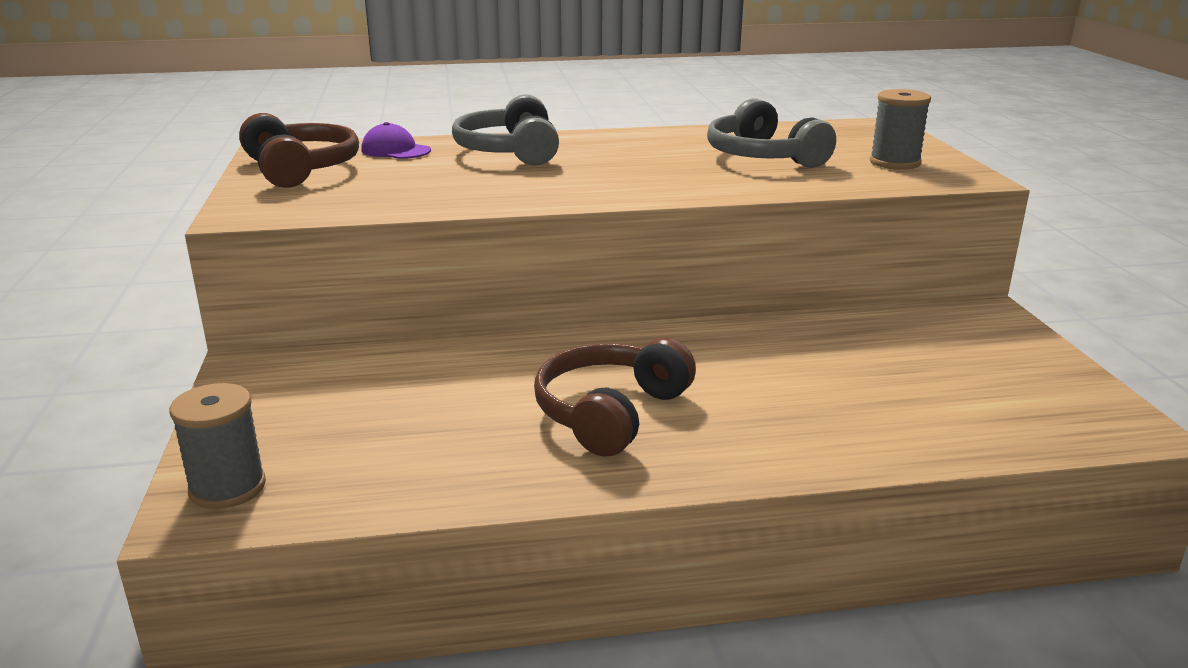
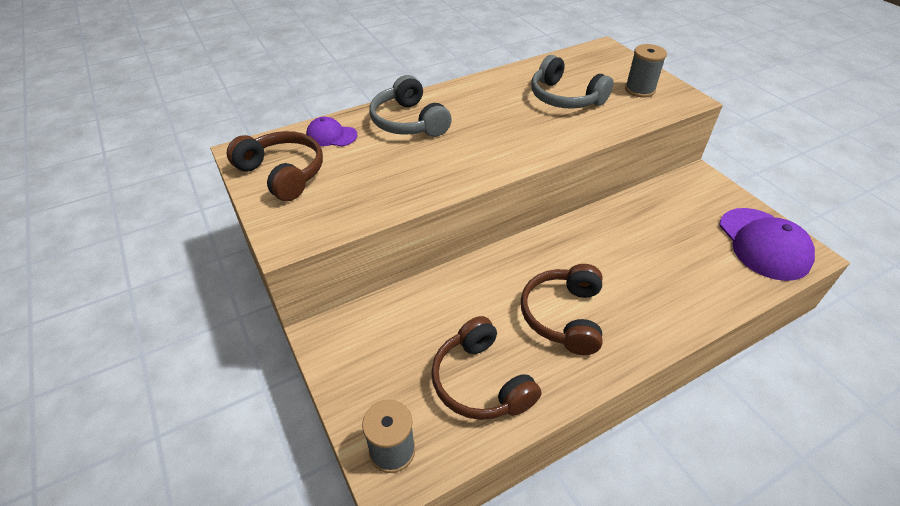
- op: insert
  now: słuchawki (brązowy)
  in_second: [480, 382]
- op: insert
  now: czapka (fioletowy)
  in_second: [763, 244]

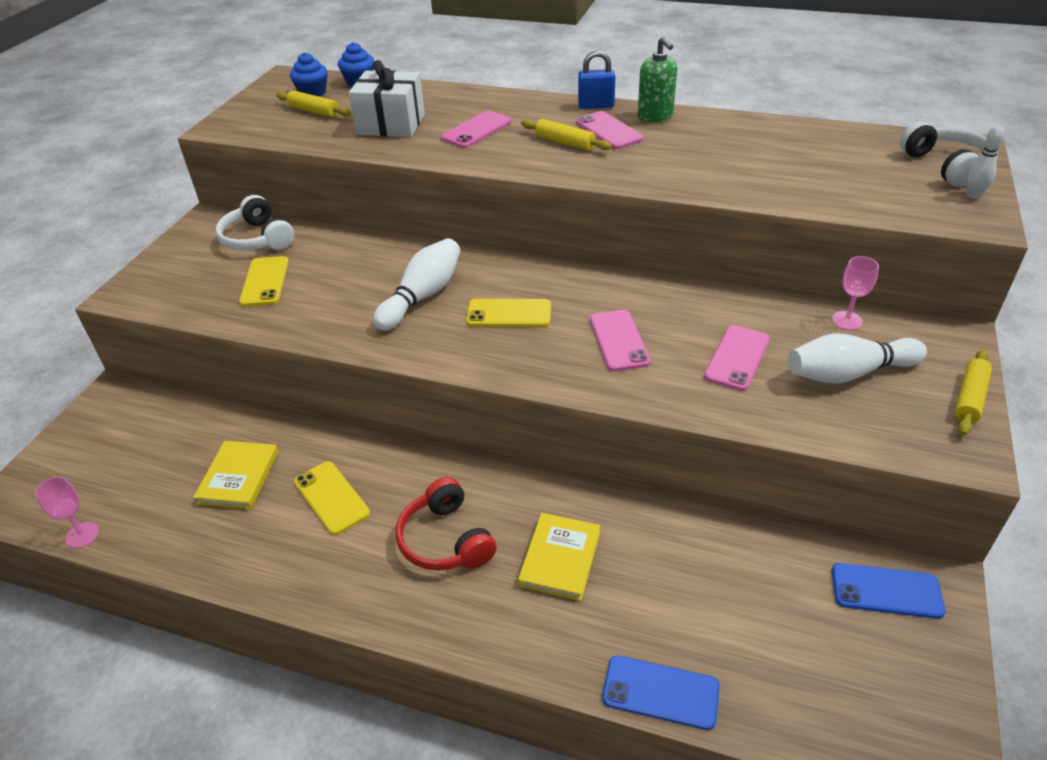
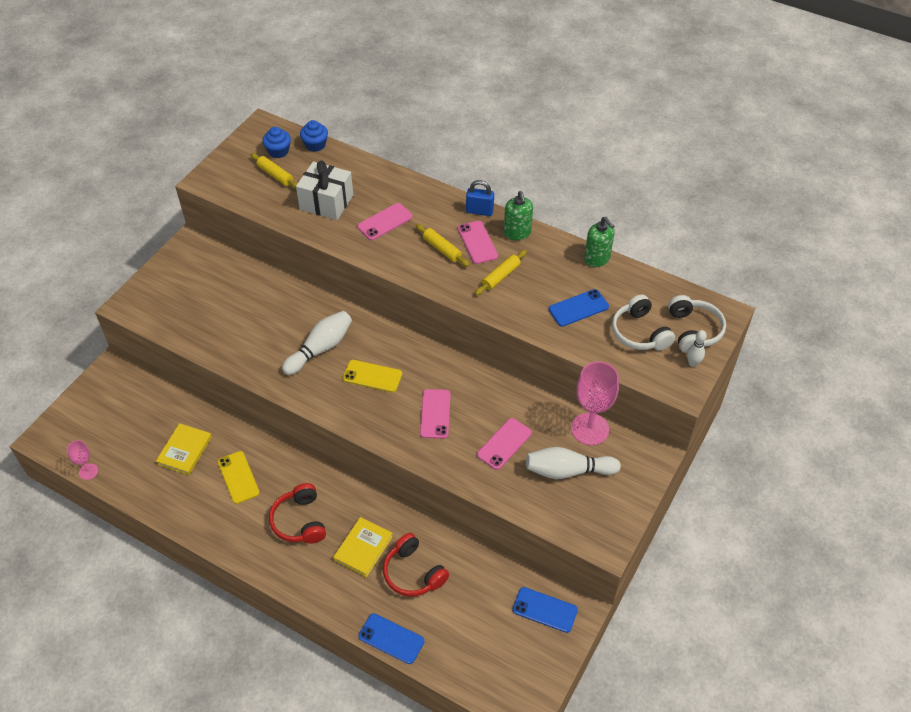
- op: delete
  was: telefon (żółty)
  in_first: [265, 281]
- op: insert
  now: słuchawki (czerwony)
  in_second: [413, 573]
- op: insert
  now: telefon (niebieski)
  in_second: [578, 308]
- op: insert
  now: dozownik mydła (zielony)
  in_second: [597, 259]
- op: move
  was: słuchawki (biały)
  in_first: [257, 239]
  in_second: [639, 333]
- op: move
  was: wałek do ciasta (żółty)
  in_first: [970, 398]
  in_second: [501, 276]
- op: resize
  was: kielich (różowy)
  in_first: [847, 320]
  in_second: [590, 429]
  ratio: 1.94

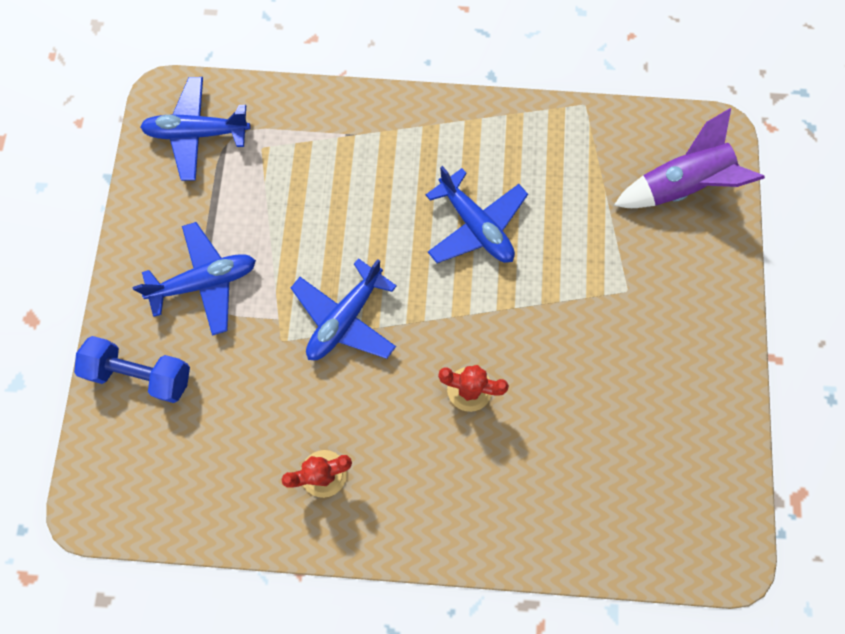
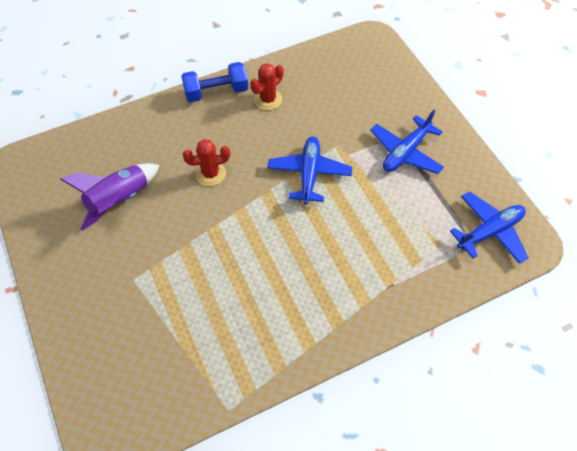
- op: delete
  was: samolot (niebieski)
  in_first: [476, 226]
- op: move
  was: hantel (niebieski)
  in_first: [142, 373]
  in_second: [216, 92]
- op: move
  was: rakieta (fioletowy)
  in_first: [679, 185]
  in_second: [119, 200]

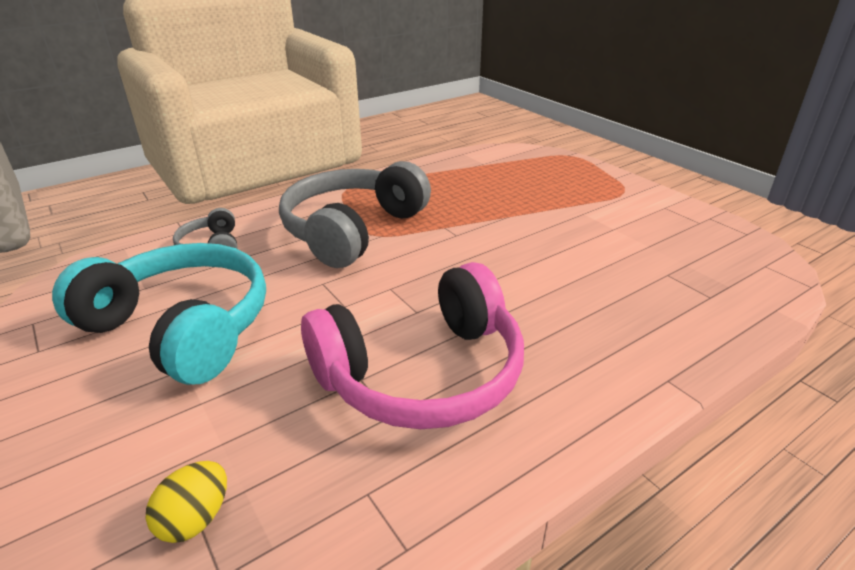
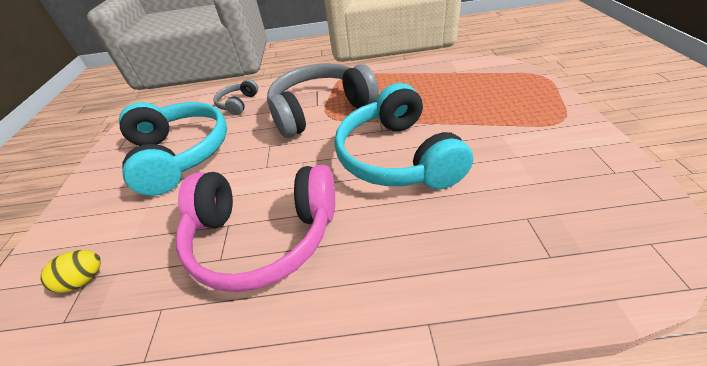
- op: insert
  now: słuchawki (turkusowy)
  in_second: [397, 156]

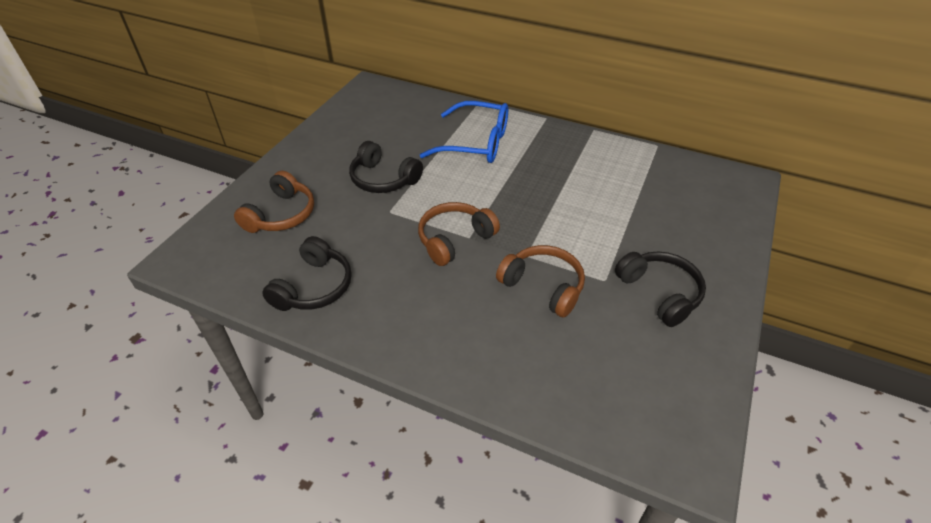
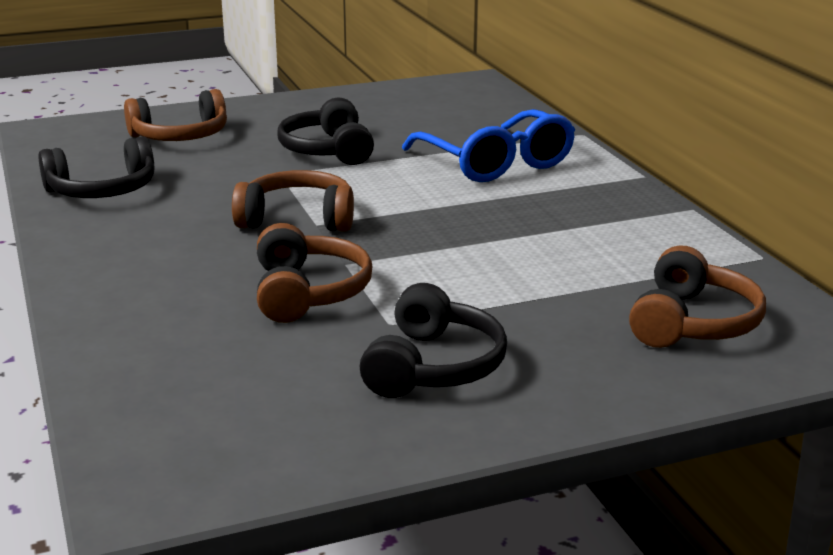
- op: insert
  now: słuchawki (brązowy)
  in_second: [693, 323]

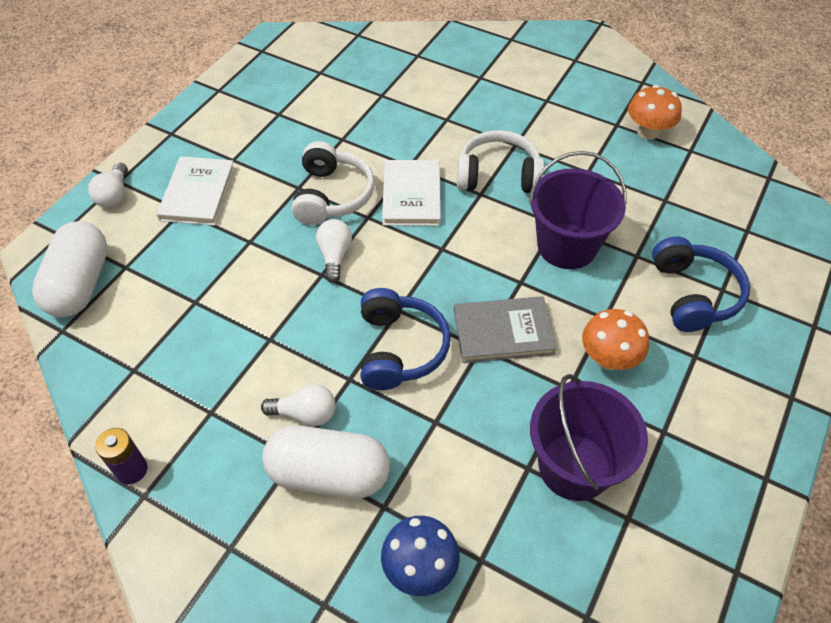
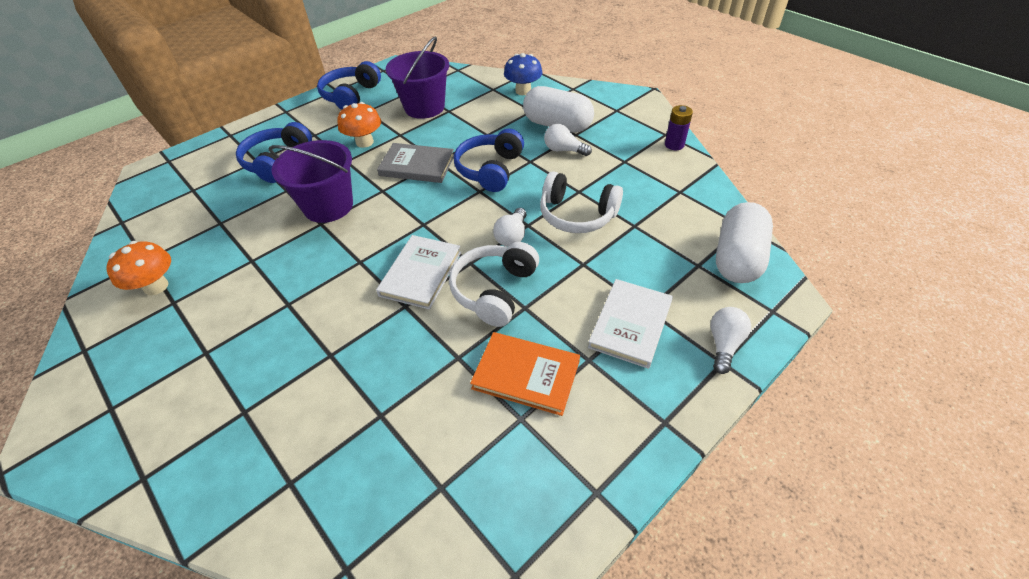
- op: insert
  now: słuchawki (niebieski)
  in_second: [351, 96]
- op: insert
  now: książka (pomarańczowy)
  in_second: [526, 374]
- op: move
  was: słuchawki (biały)
  in_first: [498, 175]
  in_second: [577, 215]

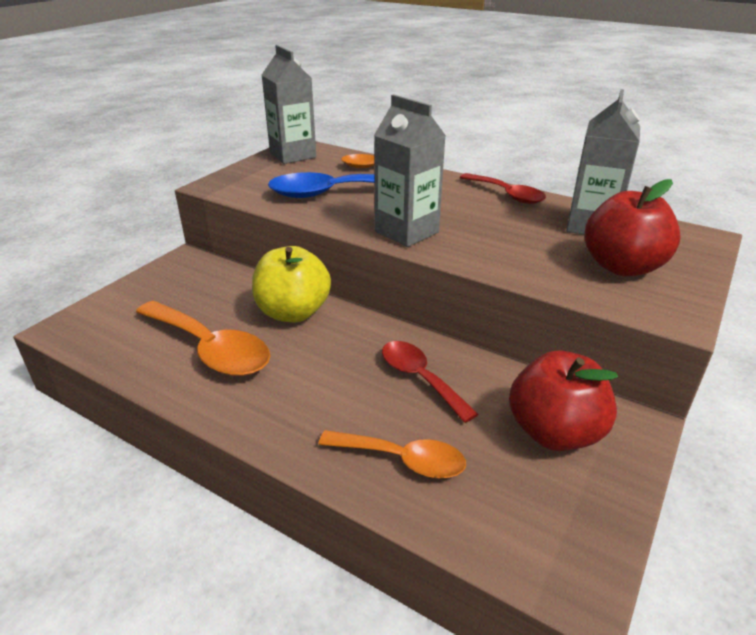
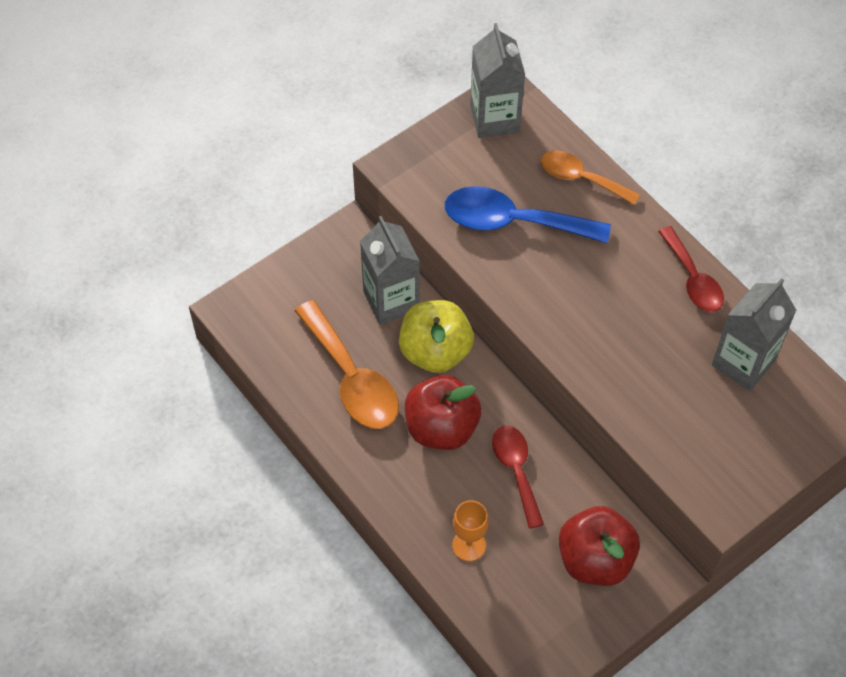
- op: move
  was: karton mleka (szary)
  in_first: [406, 232]
  in_second: [391, 301]
- op: move
  was: jabłko (czerwony)
  in_first: [622, 267]
  in_second: [441, 428]
- op: replace
  was: łyżka (pomarańczowy)
  now: kielich (pomarańczowy)
  in_first: [402, 460]
  in_second: [469, 545]

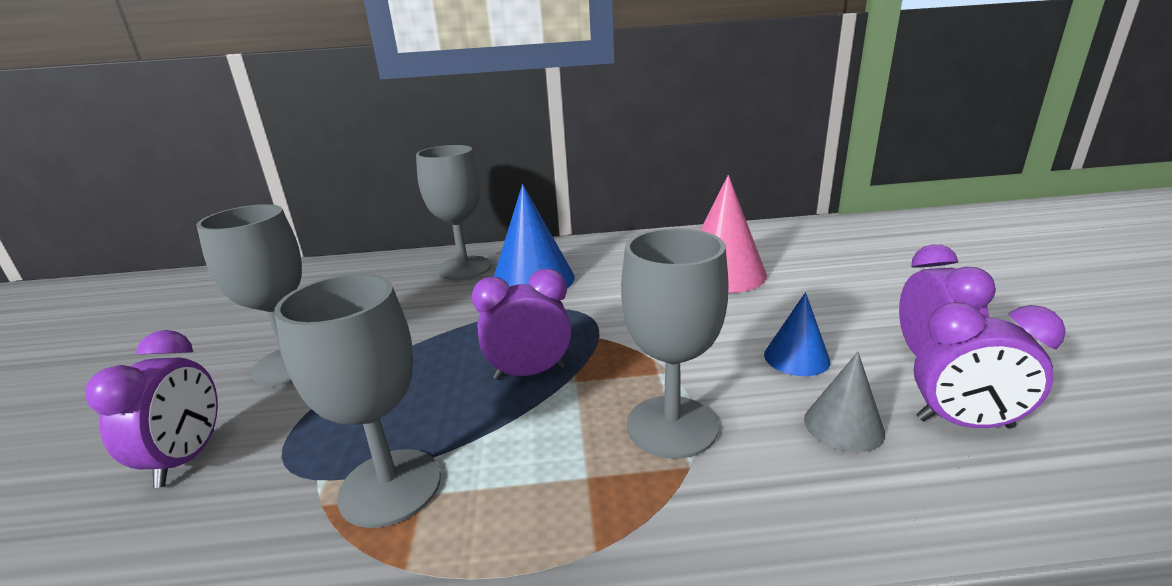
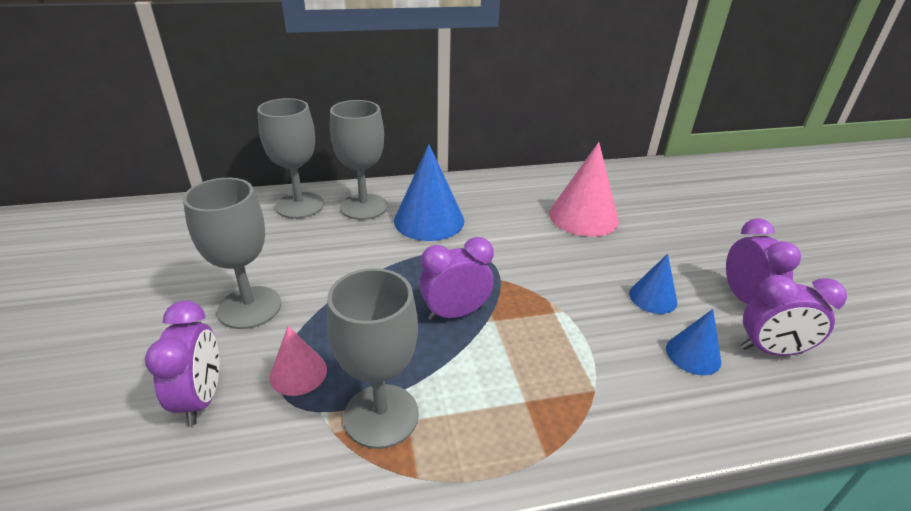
- op: insert
  now: stożek (różowy)
  in_second: [298, 373]
- op: move
  was: kielich (szary)
  in_first: [671, 426]
  in_second: [300, 205]
- op: recolor
  was: stożek (szary)
  now: stożek (niebieski)
  in_first: [843, 425]
  in_second: [693, 354]

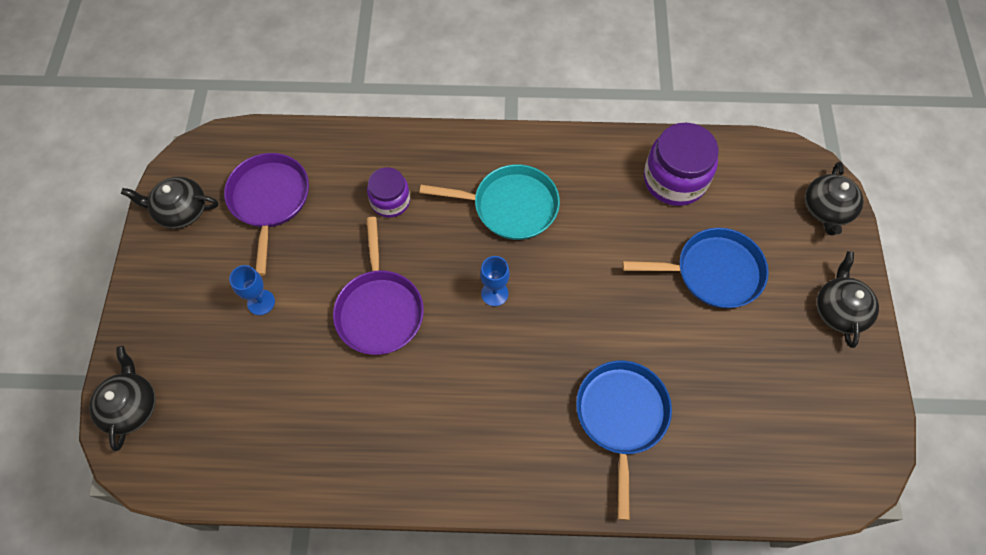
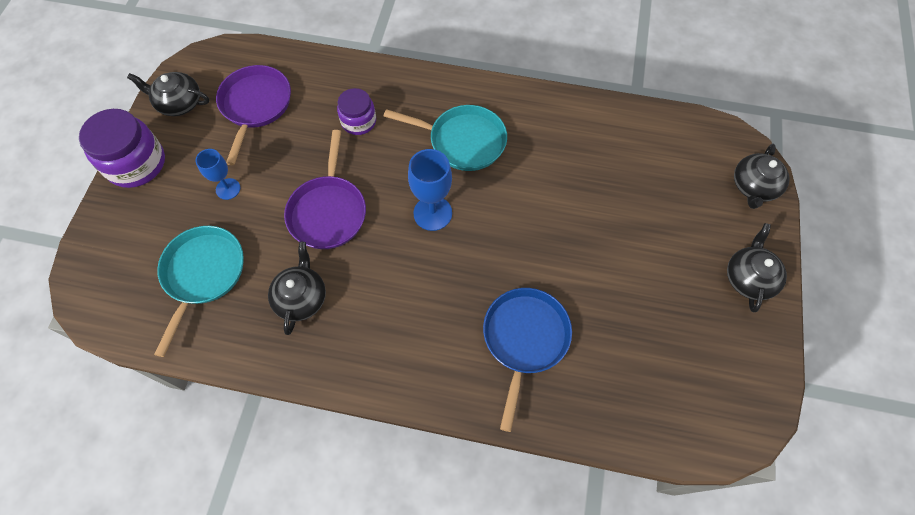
- op: delete
  was: patelnia (niebieski)
  in_first: [713, 272]
- op: insert
  now: patelnia (turkusowy)
  in_second: [203, 274]
- op: move
  was: imbryk (czarny)
  in_first: [131, 406]
  in_second: [301, 297]
- op: move
  was: słoik (fioletowy)
  in_first: [674, 180]
  in_second: [136, 163]
- op: resize
  was: kielich (niebieski)
  in_first: [494, 293]
  in_second: [432, 213]
  ratio: 1.57

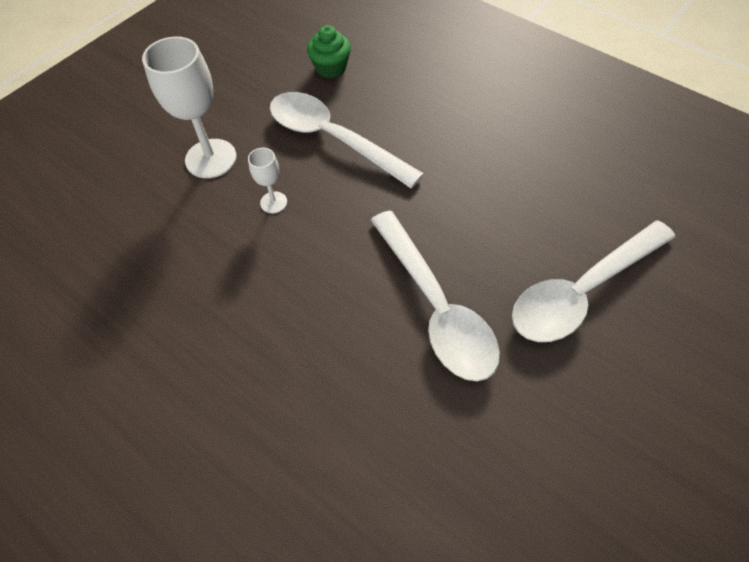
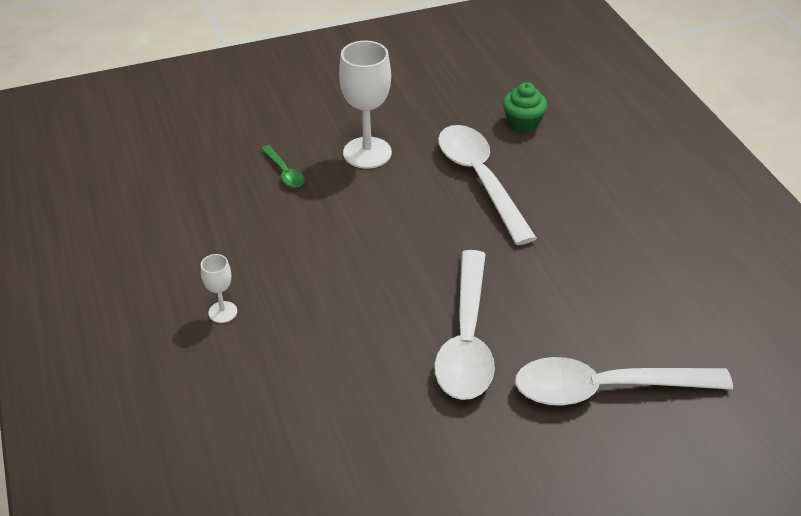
- op: insert
  now: łyżka (zielony)
  in_second: [285, 172]
- op: move
  was: kielich (biały)
  in_first: [273, 202]
  in_second: [223, 312]

